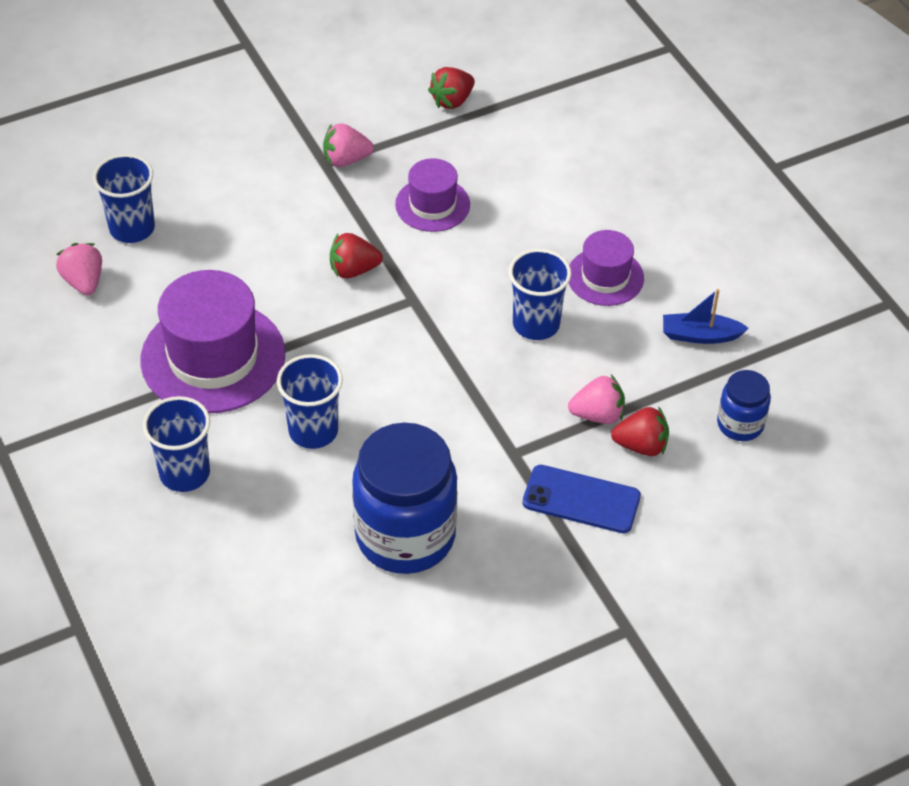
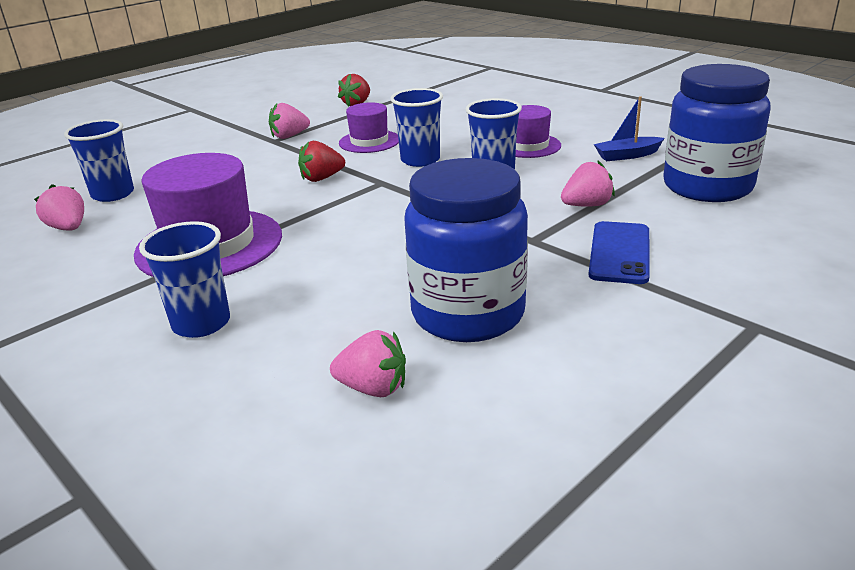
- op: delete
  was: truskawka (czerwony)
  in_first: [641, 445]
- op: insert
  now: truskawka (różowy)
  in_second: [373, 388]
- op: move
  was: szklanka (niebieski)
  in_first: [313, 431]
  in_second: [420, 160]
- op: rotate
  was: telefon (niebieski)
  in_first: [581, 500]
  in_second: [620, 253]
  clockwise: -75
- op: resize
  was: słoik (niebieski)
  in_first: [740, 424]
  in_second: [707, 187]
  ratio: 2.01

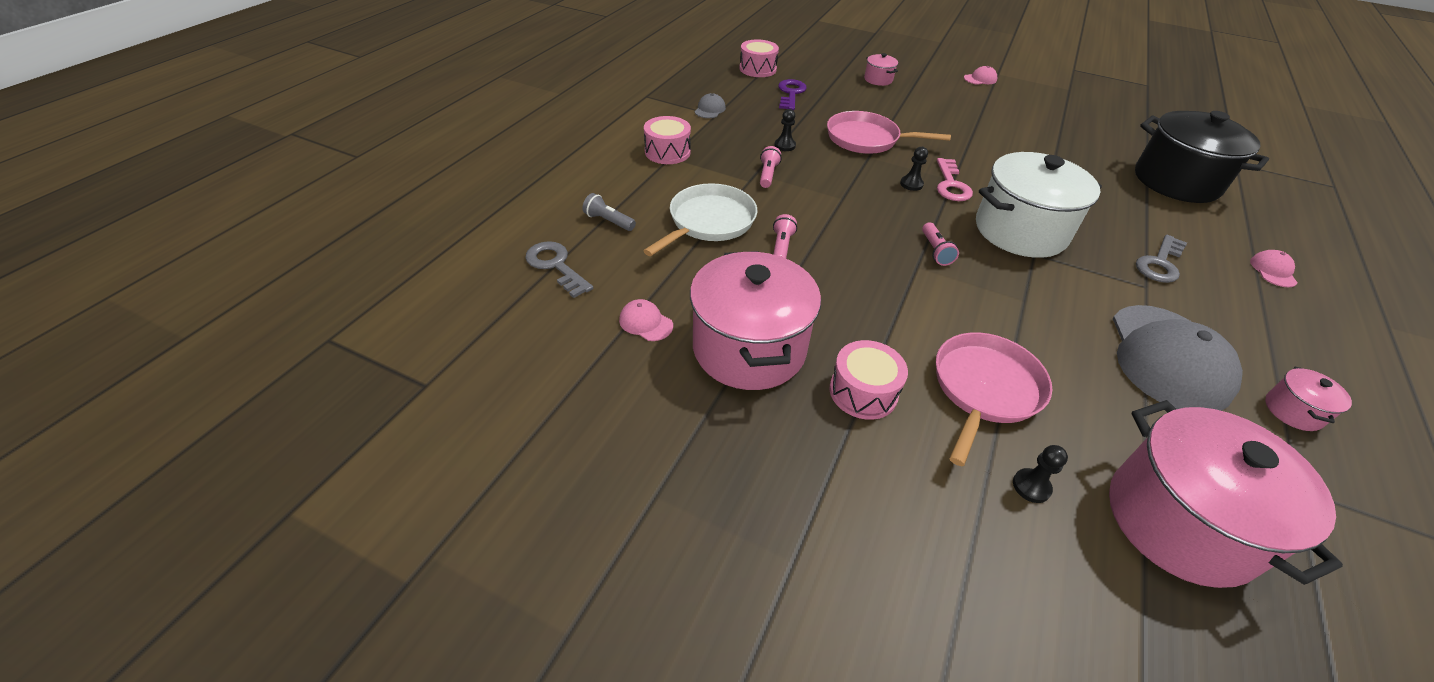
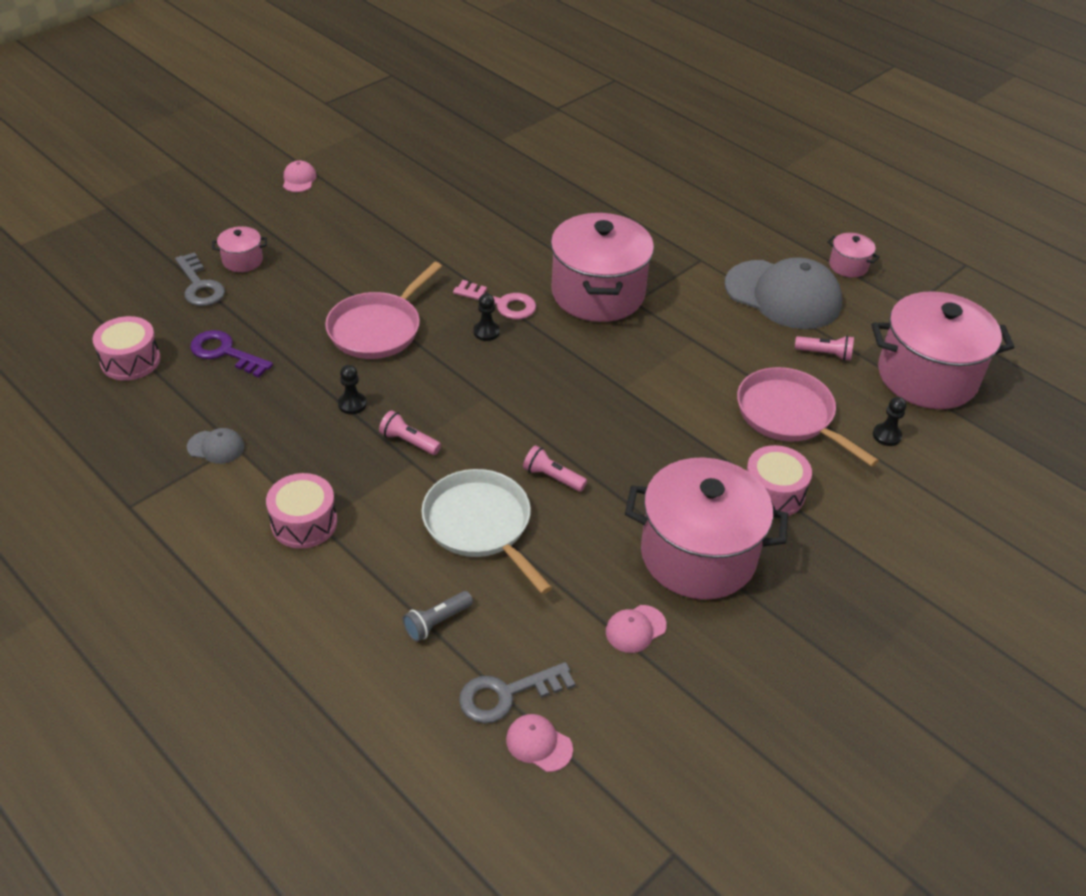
- op: delete
  was: garnek (czarny)
  in_first: [1176, 181]
- op: move
  was: latarka (różowy)
  in_first: [935, 251]
  in_second: [825, 354]
- op: move
  was: klucz (szary)
  in_first: [1160, 263]
  in_second: [200, 286]
- op: move
  was: czapka (różowy)
  in_first: [1273, 271]
  in_second: [539, 744]
- op: recolor
  was: garnek (biały)
  now: garnek (różowy)
  in_first: [1020, 231]
  in_second: [598, 293]
- op: rotate
  was: czapka (szary)
  in_first: [710, 109]
  in_second: [216, 447]
  clockwise: 150

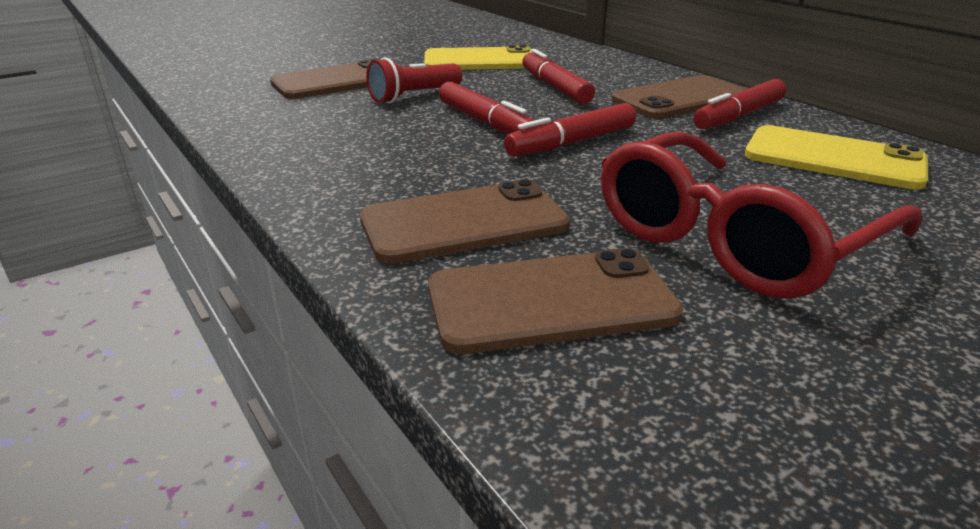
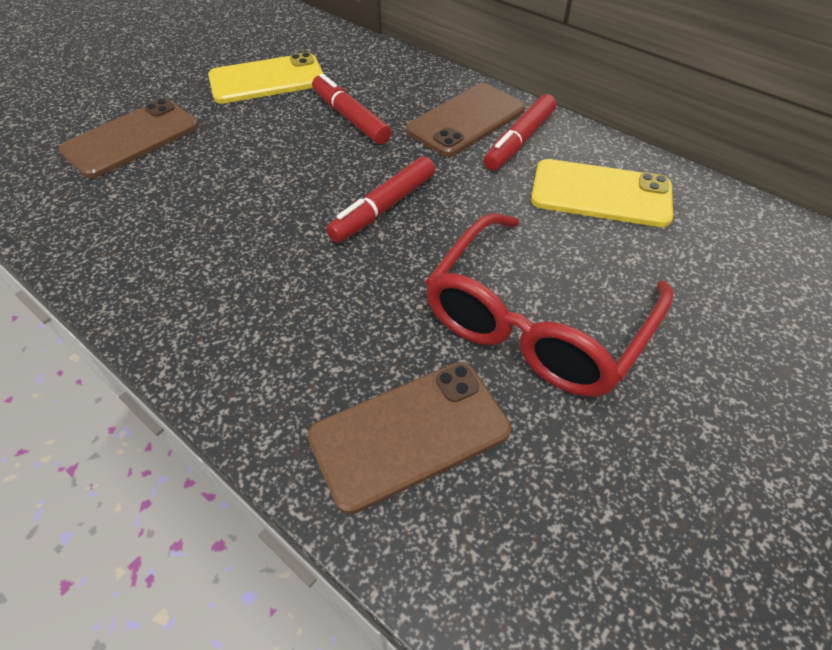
- op: delete
  was: telefon (brązowy)
  in_first: [464, 223]
- op: delete
  was: latarka (czerwony)
  in_first: [414, 96]
- op: delete
  was: flamaster (czerwony)
  in_first: [486, 122]

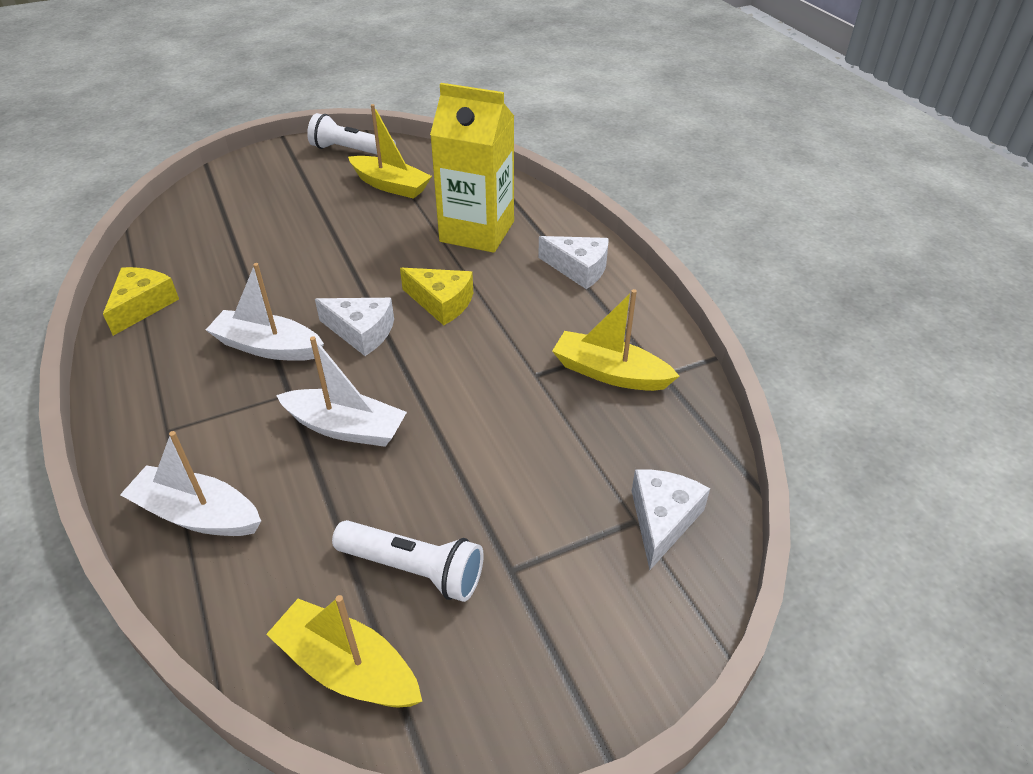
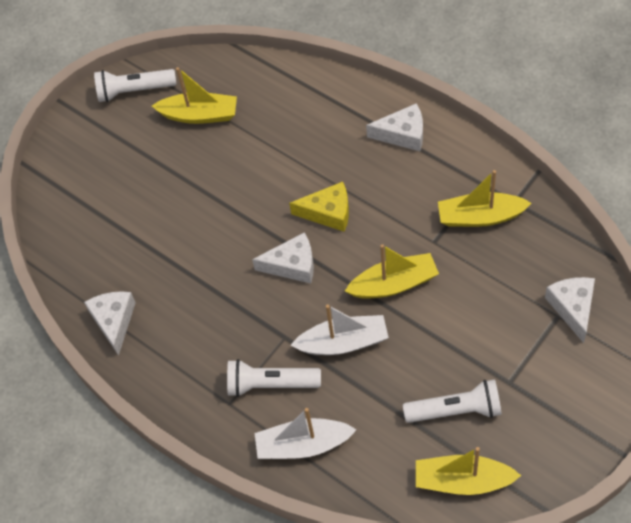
- op: delete
  was: łódka (biały)
  in_first: [268, 347]
- op: delete
  was: karton mleka (żółty)
  in_first: [477, 231]
- op: insert
  now: latarka (biały)
  in_second: [271, 384]
- op: insert
  now: łódka (żółty)
  in_second: [394, 284]
- op: recolor
  was: ser (żółty)
  now: ser (biały)
  in_first: [142, 306]
  in_second: [114, 321]

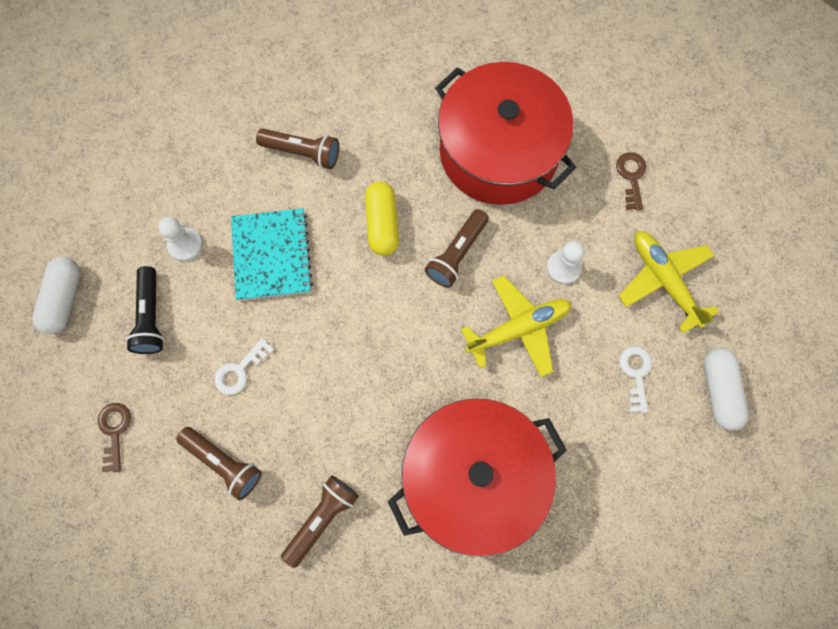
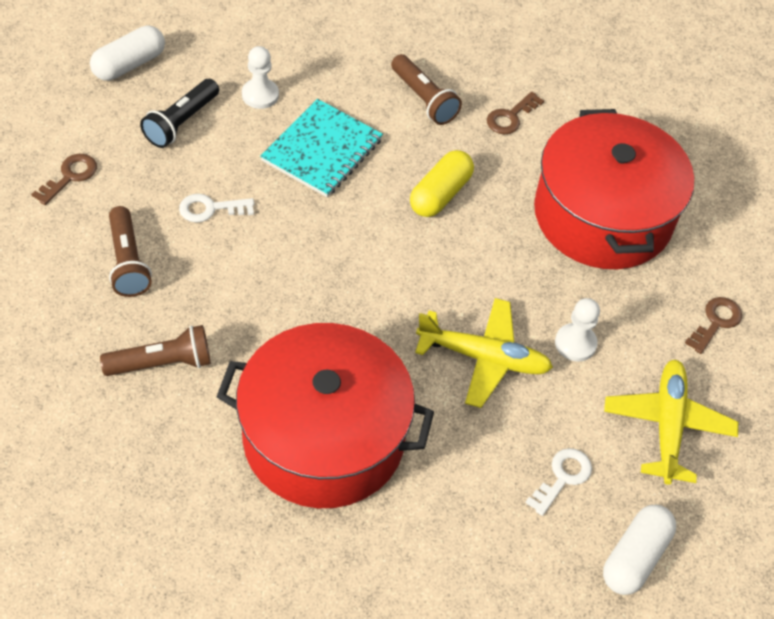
- op: delete
  was: latarka (brązowy)
  in_first: [457, 254]
- op: insert
  now: klucz (brązowy)
  in_second: [510, 117]

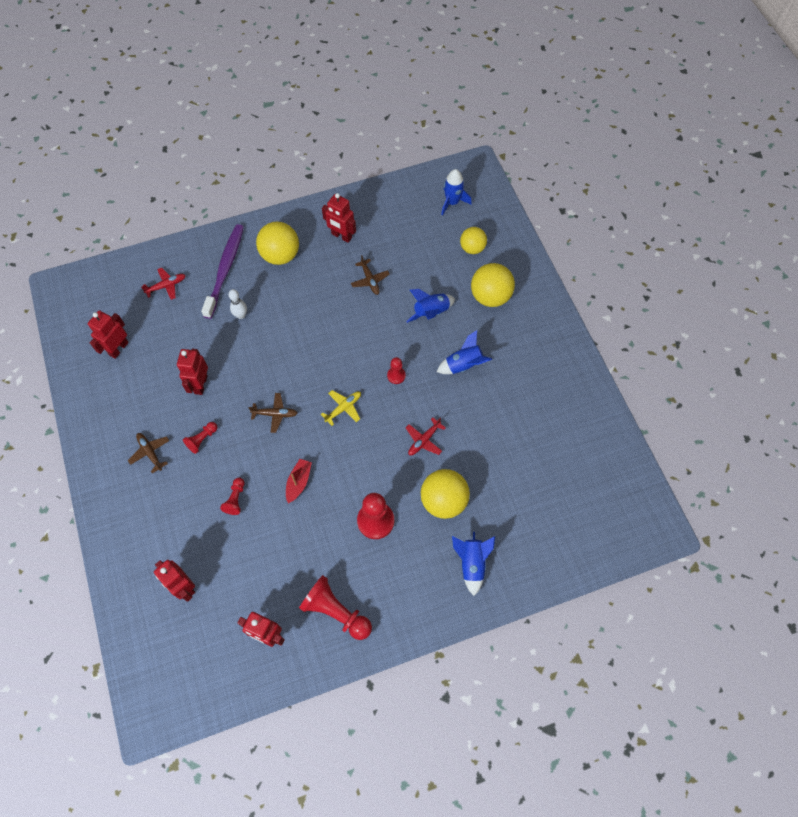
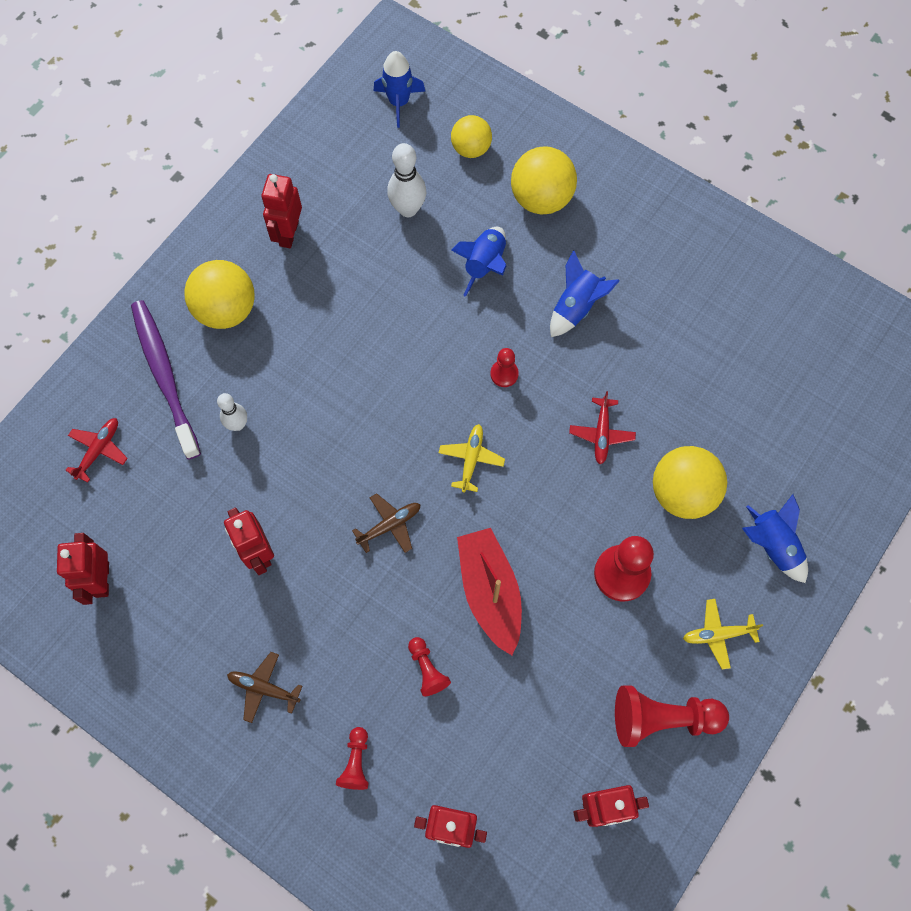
- op: delete
  was: samolot (brązowy)
  in_first: [370, 280]
- op: insert
  now: kręgiel (biały)
  in_second: [408, 209]
- op: insert
  now: samolot (żółty)
  in_second: [718, 634]
- op: move
  was: pionek (czerwony)
  in_first: [202, 439]
  in_second: [356, 762]
- op: rotate
  was: robot (czerwony)
  in_first: [341, 236]
  in_second: [288, 233]
  clockwise: 105
- op: resize
  was: łódka (czerwony)
  in_first: [298, 482]
  in_second: [490, 592]
  ratio: 1.75

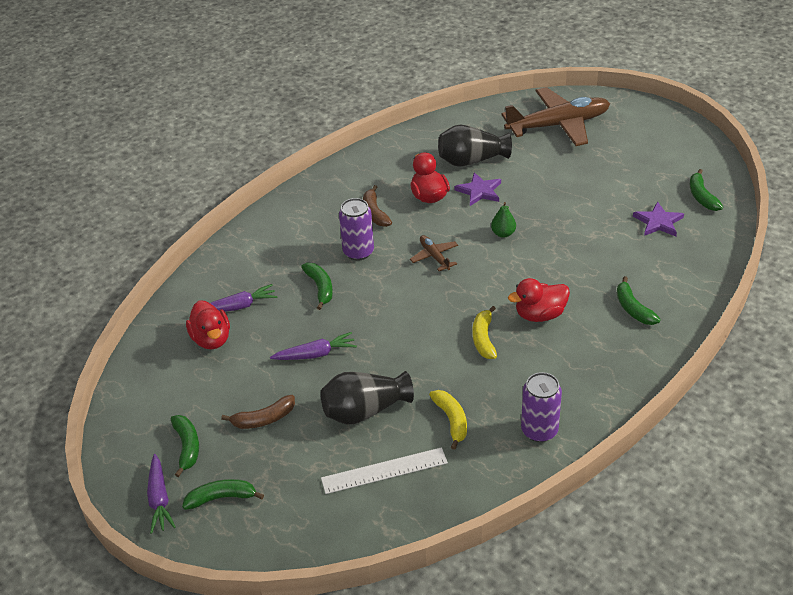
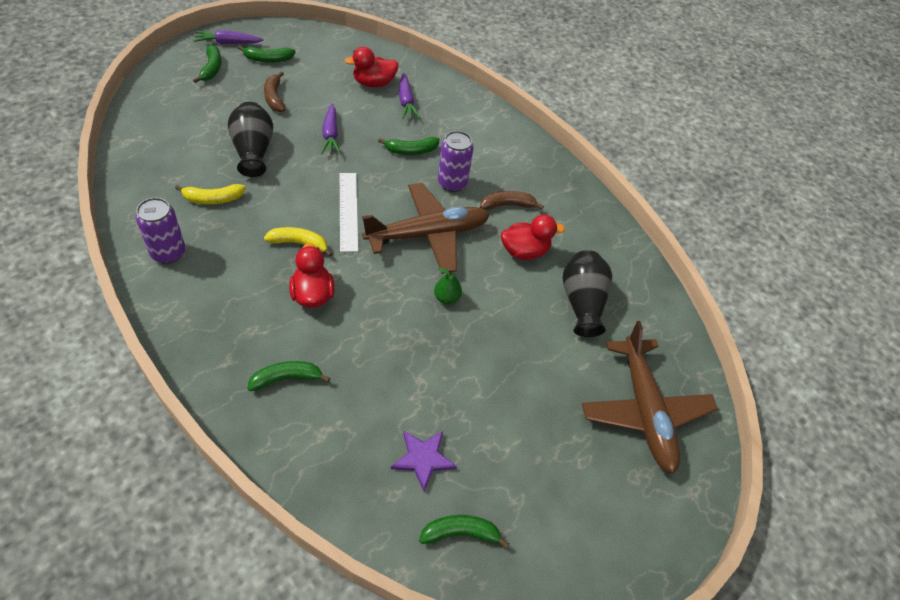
- op: delete
  was: gwiazda (fioletowy)
  in_first: [479, 191]
- op: move
  was: linijka (biały)
  in_first: [384, 471]
  in_second: [348, 211]
- op: resize
  was: samolot (brązowy)
  in_first: [434, 257]
  in_second: [427, 235]
  ratio: 2.23

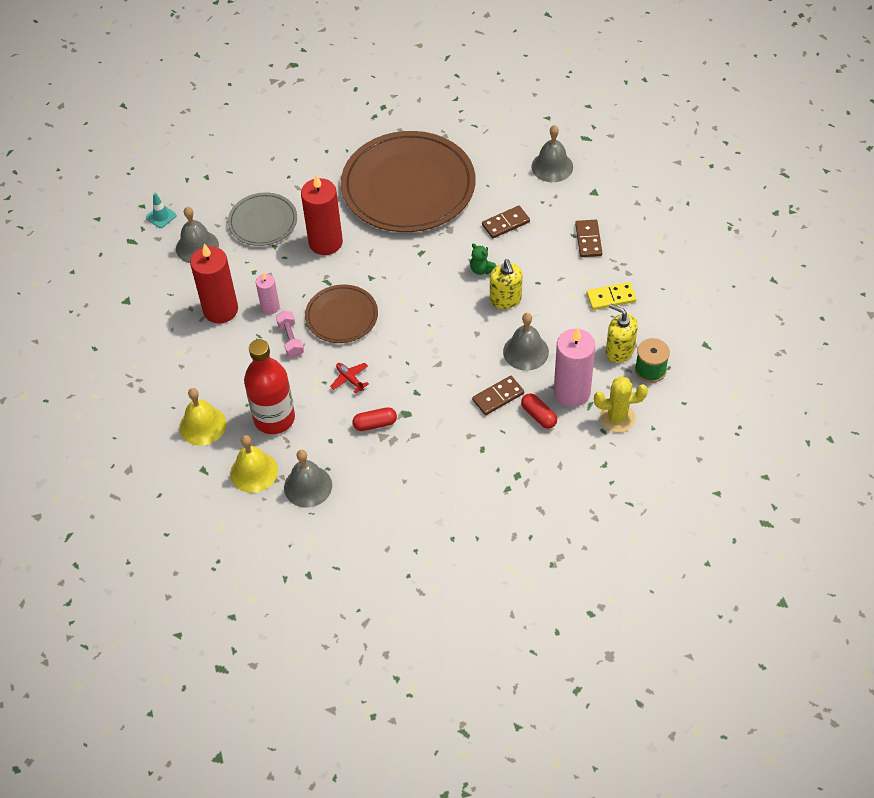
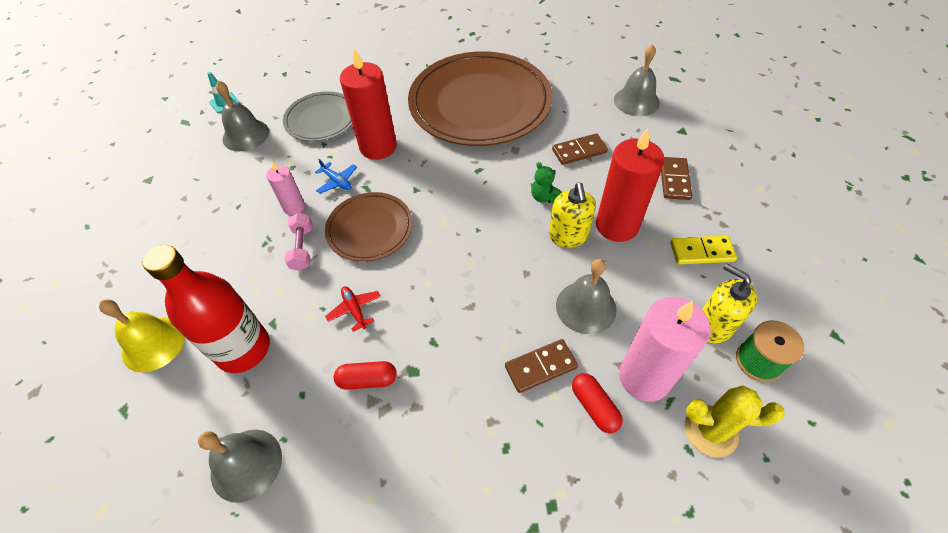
- op: delete
  was: dzwonek (żółty)
  in_first: [254, 472]
- op: insert
  now: samolot (niebieski)
  in_second: [337, 181]
- op: move
  was: świeca (czerwony)
  in_first: [220, 310]
  in_second: [617, 225]

